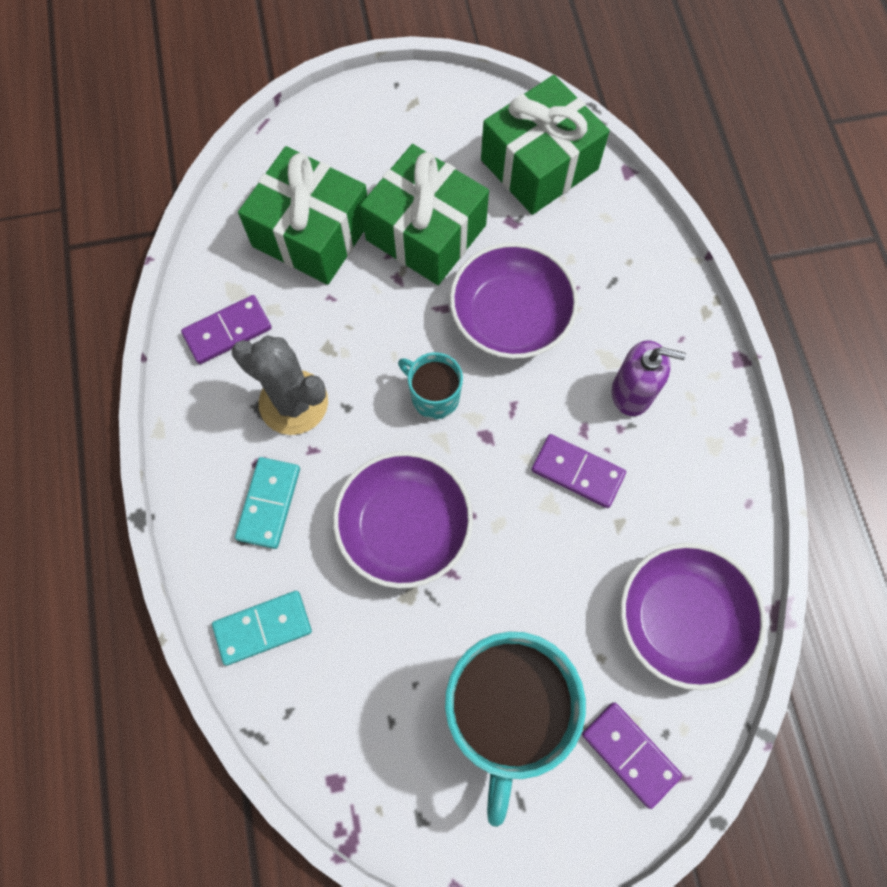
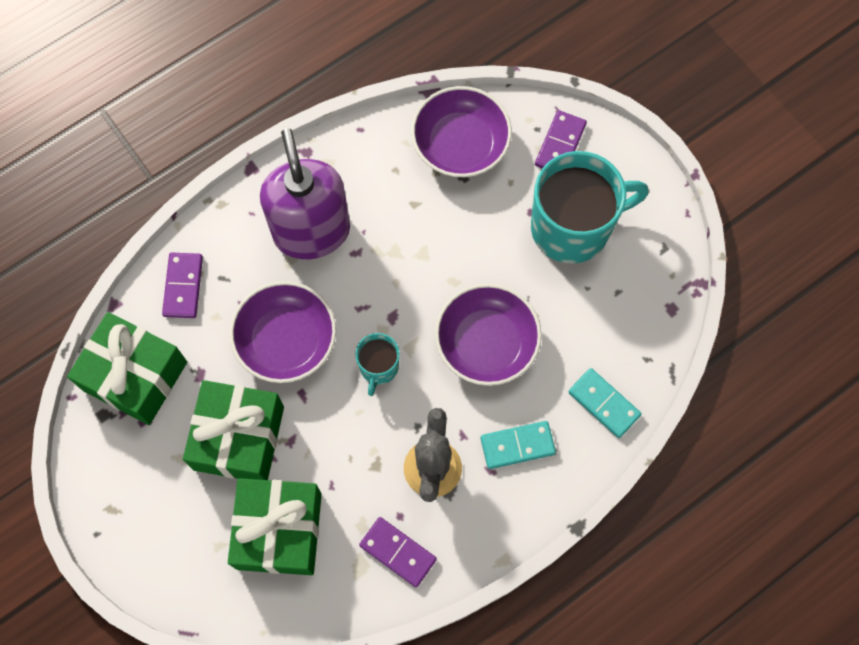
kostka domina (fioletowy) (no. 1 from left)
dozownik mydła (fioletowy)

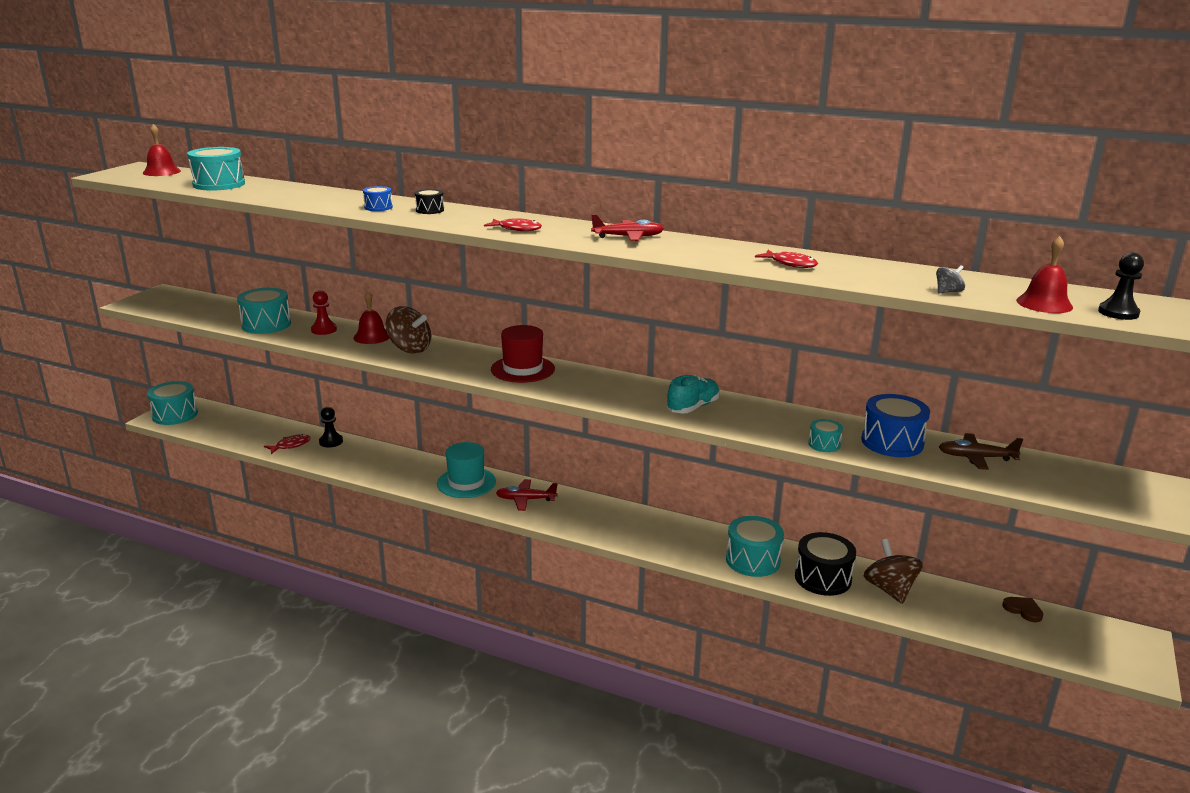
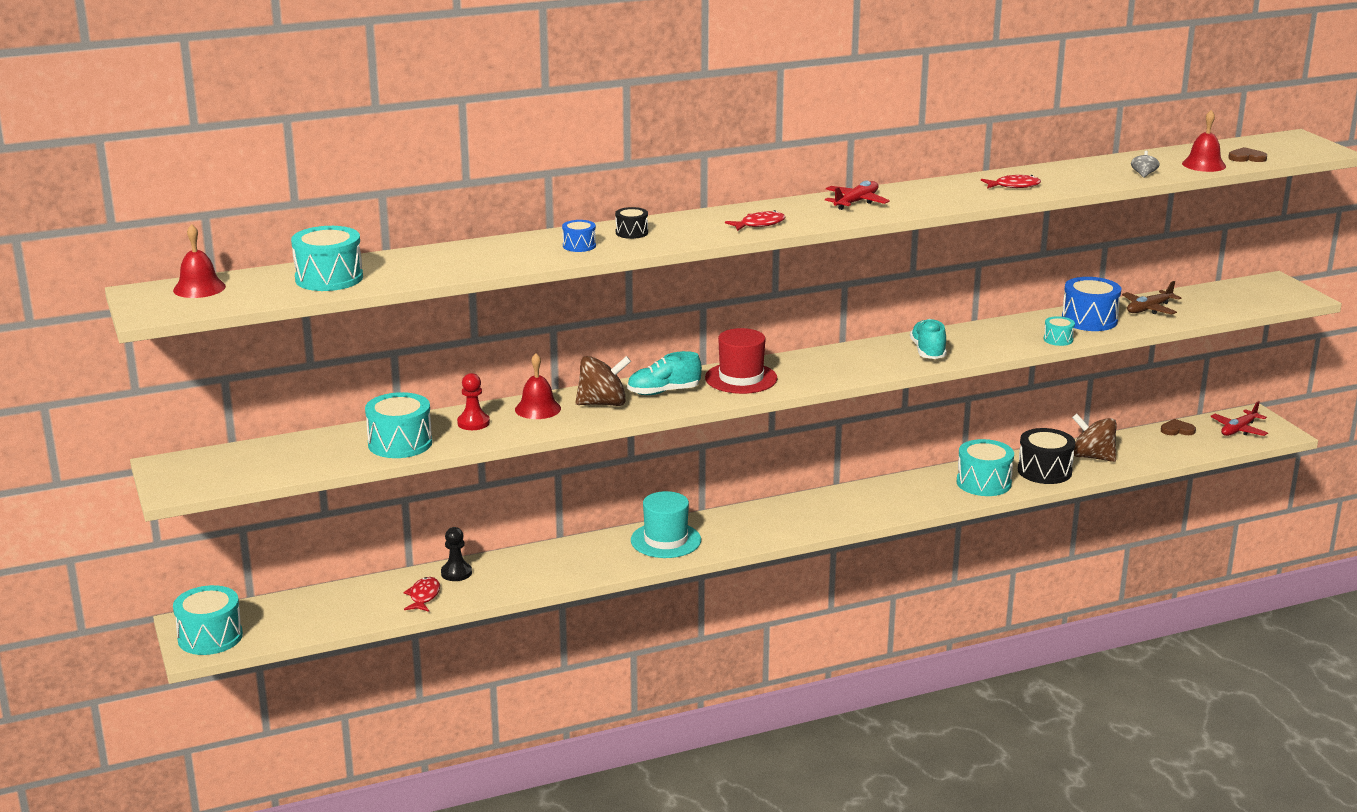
but (turkusowy) (no. 1 from left)
samolot (czerwony) (no. 2 from left)
serce (brązowy) (no. 2 from left)

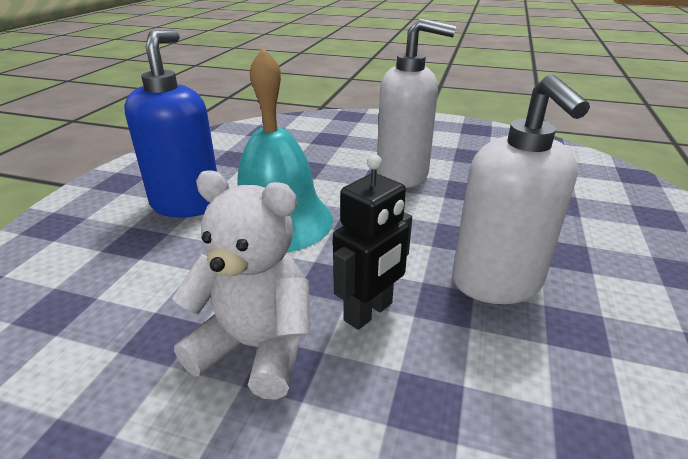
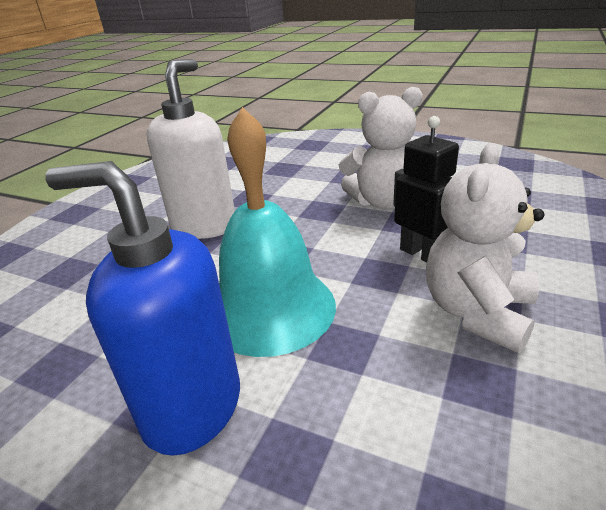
miś (biały) (no. 1 from left)

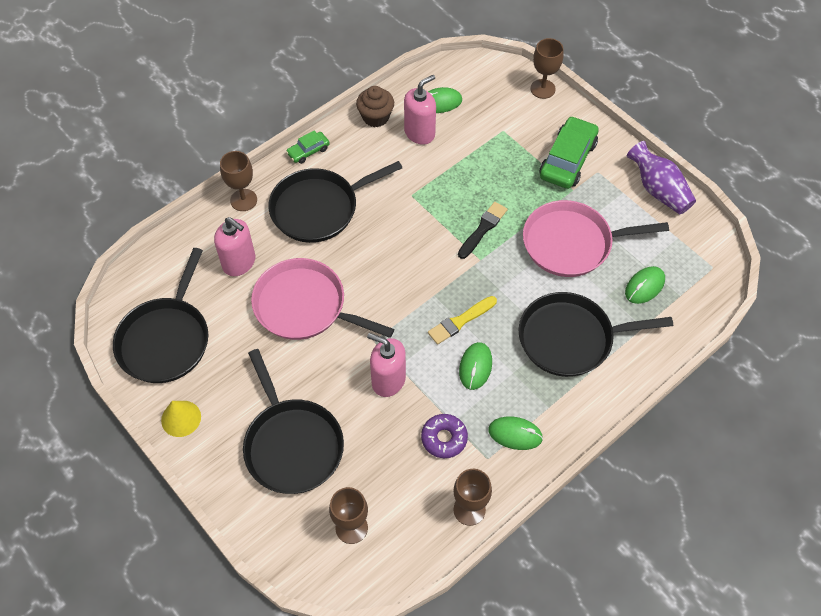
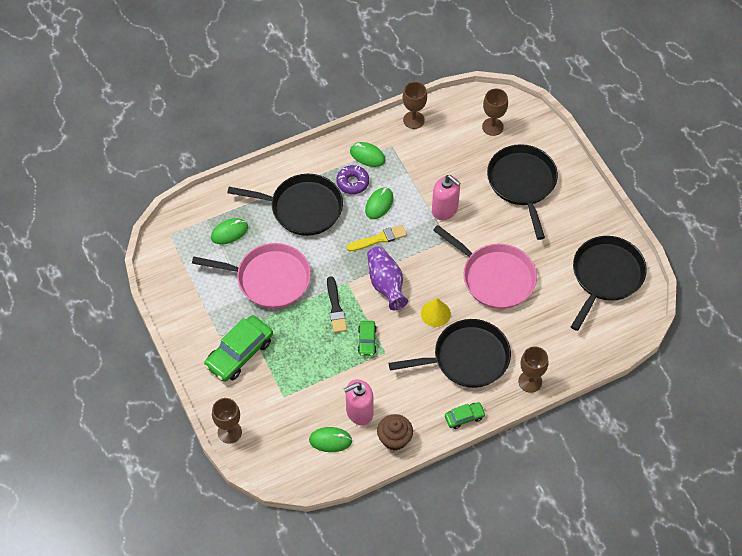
dozownik mydła (różowy) (no. 1 from left in the first image)
samochód (zielony) (no. 2 from left)
stożek (żółty)
donut (fioletowy)
wazon (fioletowy)
pędzel (czarny)

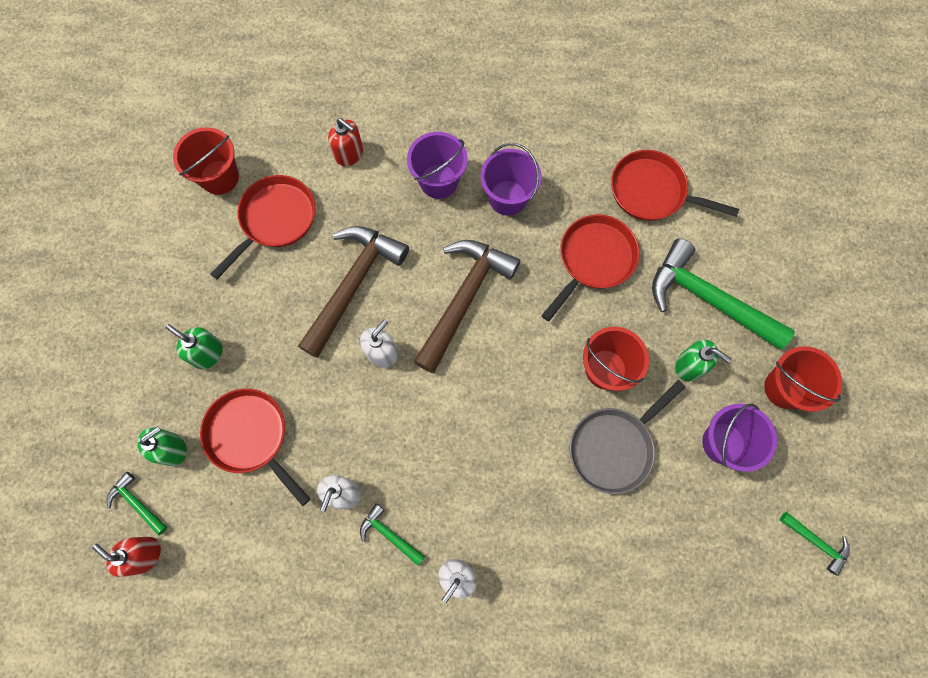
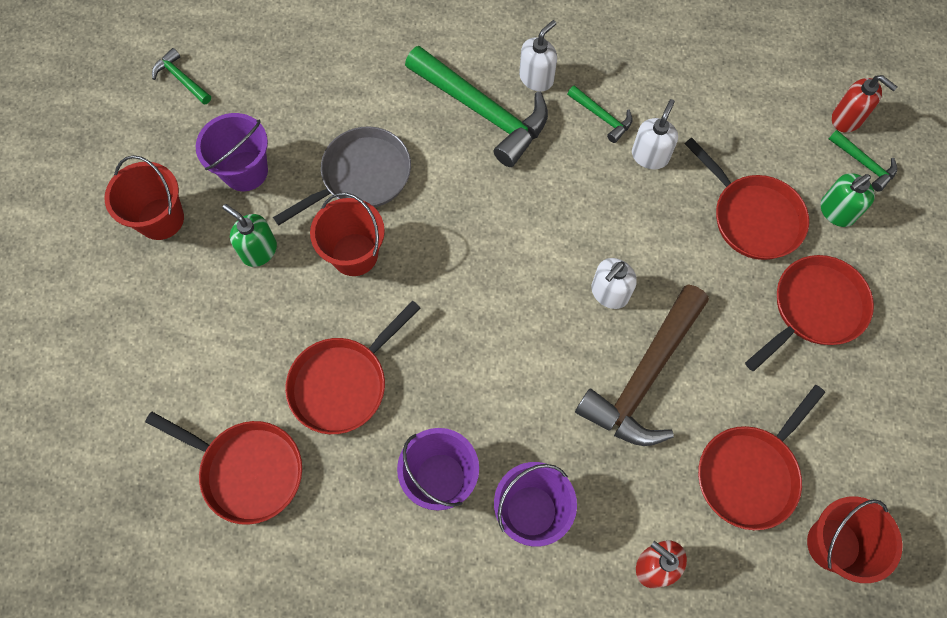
młotek (brązowy) (no. 2 from left in the first image)
młotek (zielony) (no. 2 from left)
patelnia (czerwony) (no. 5 from left)

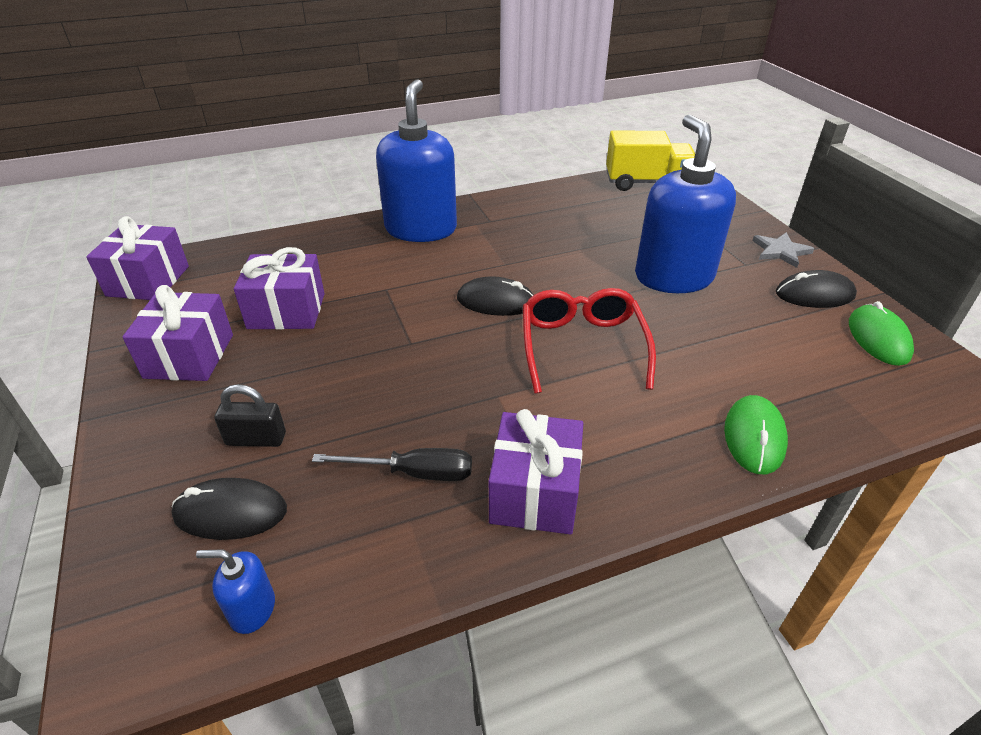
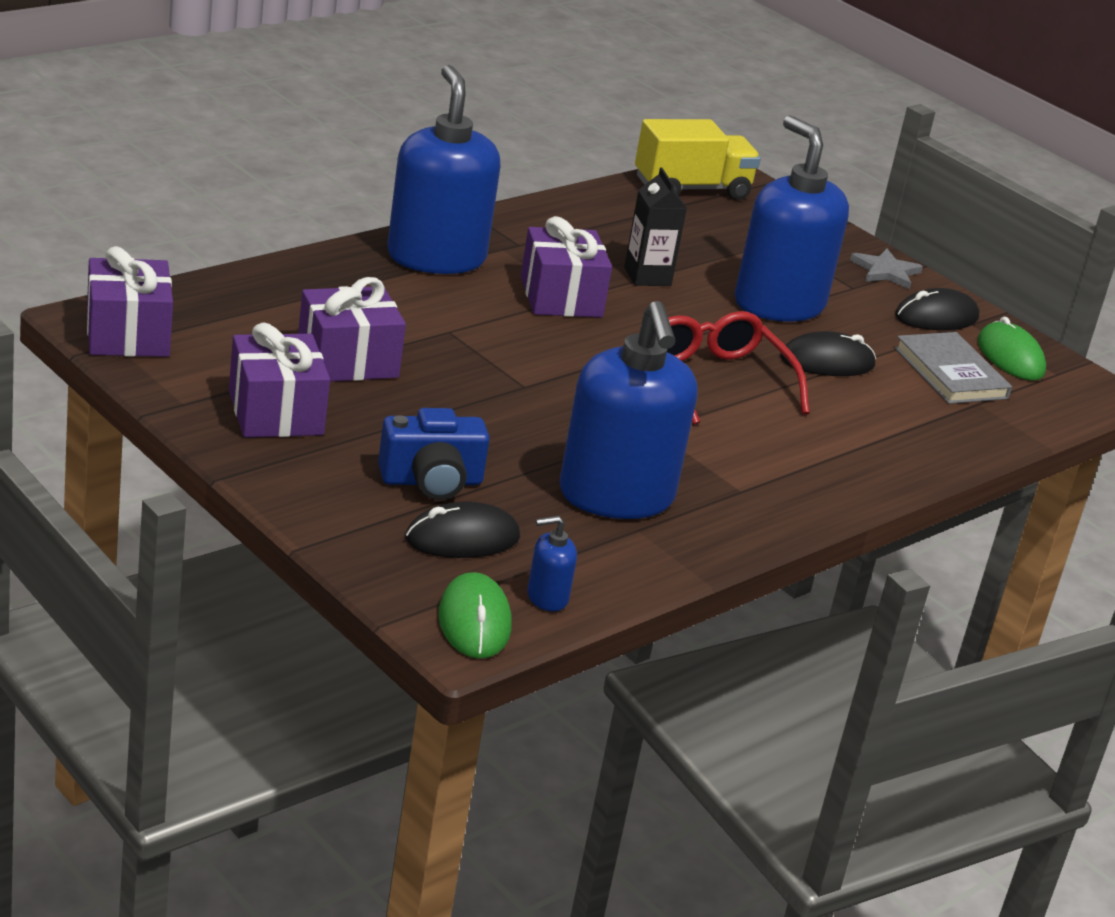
karton mleka (czarny)
książka (szary)
myszka (czarny) (no. 2 from left)
prezent (fioletowy) (no. 4 from left)
myszka (zielony) (no. 1 from left)
aparat fotograficzny (niebieski)
dozownik mydła (niebieski) (no. 3 from left)

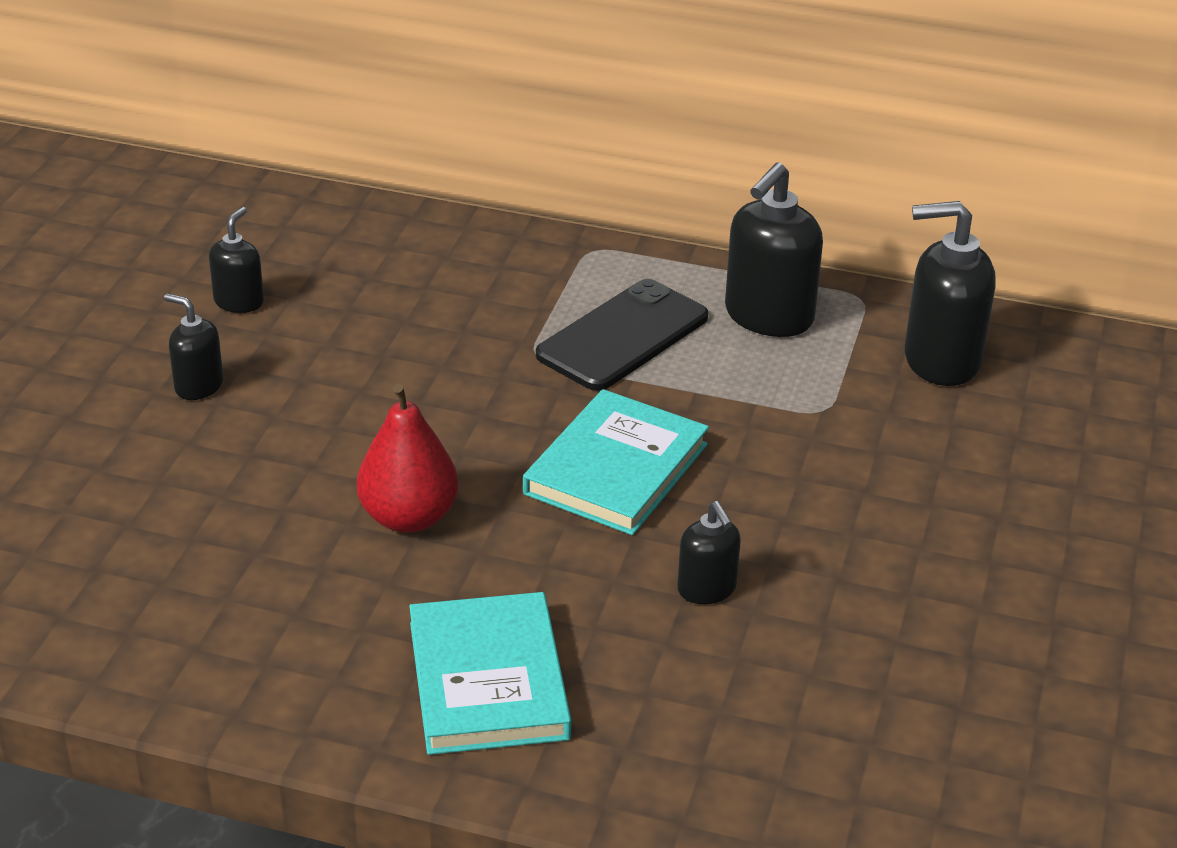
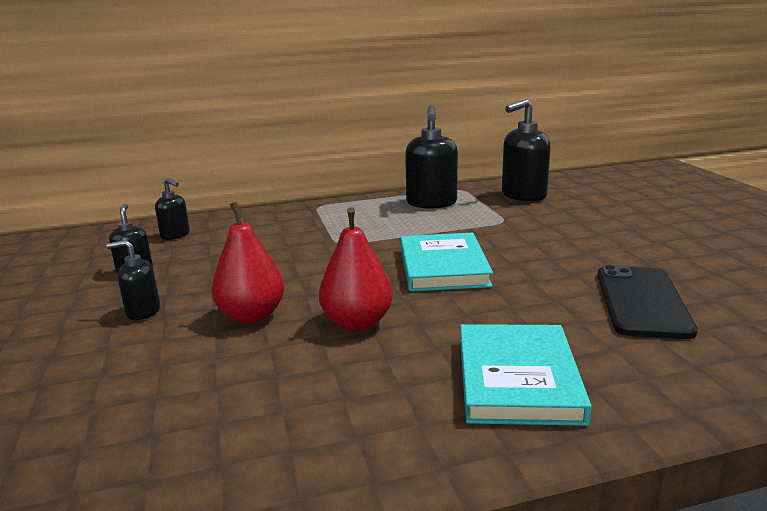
gruszka (czerwony) (no. 1 from left)
telefon (czarny)
dozownik mydła (czarny) (no. 3 from left)
książka (turkusowy) (no. 2 from left)

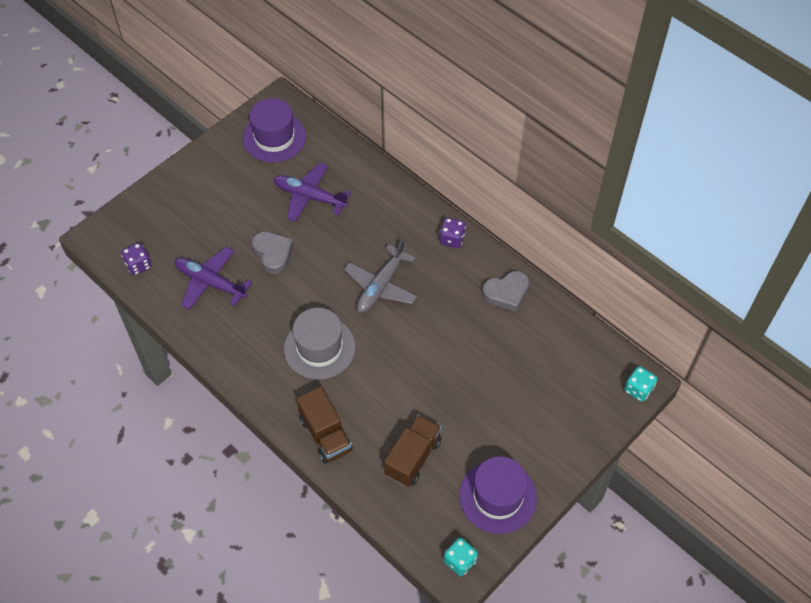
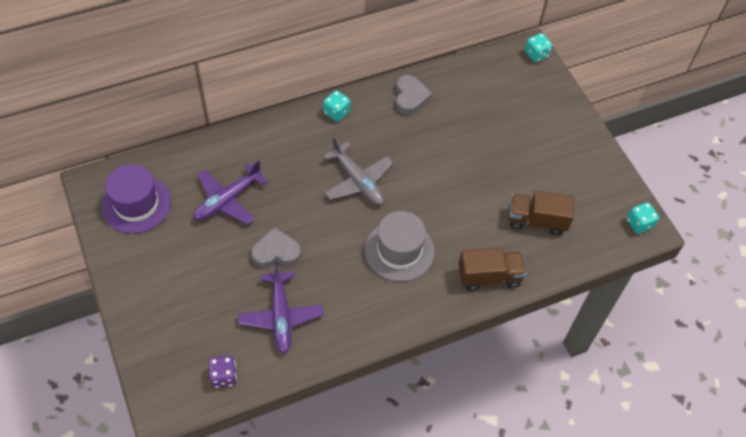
kapelusz (fioletowy) (no. 2 from left in the first image)
kostka do gry (turkusowy) (no. 1 from left)
samolot (fioletowy) (no. 2 from left)
ciężarówka (brązowy) (no. 2 from left)

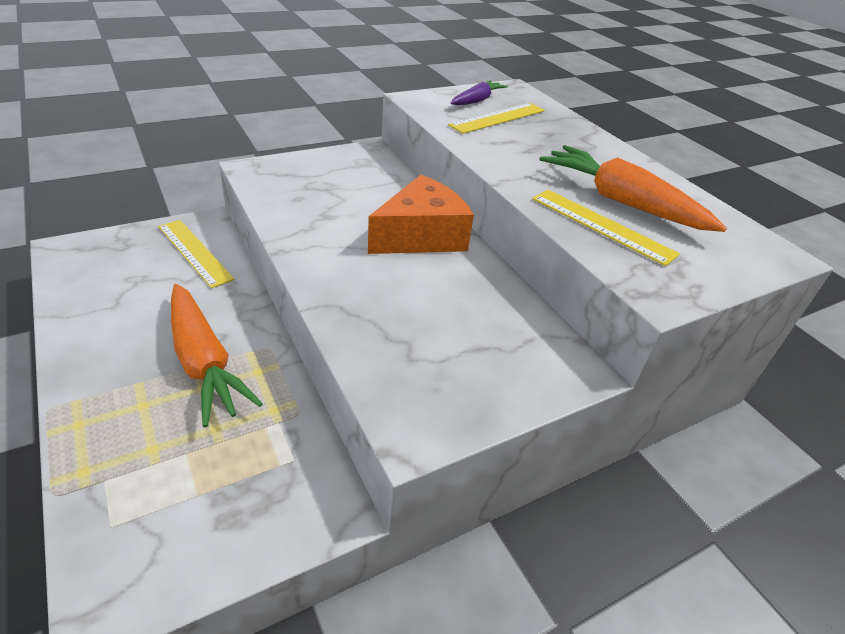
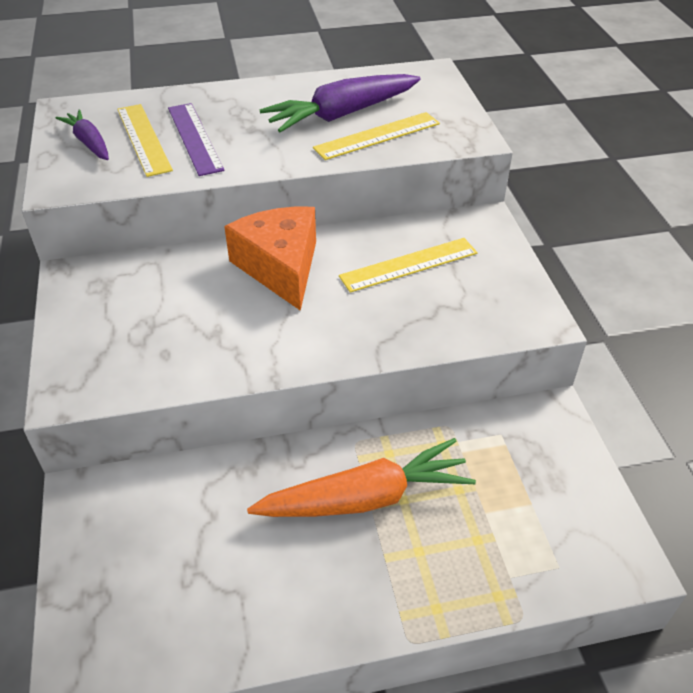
linijka (fioletowy)
linijka (żółty) (no. 3 from left)
marchewka (fioletowy) (no. 2 from left)

